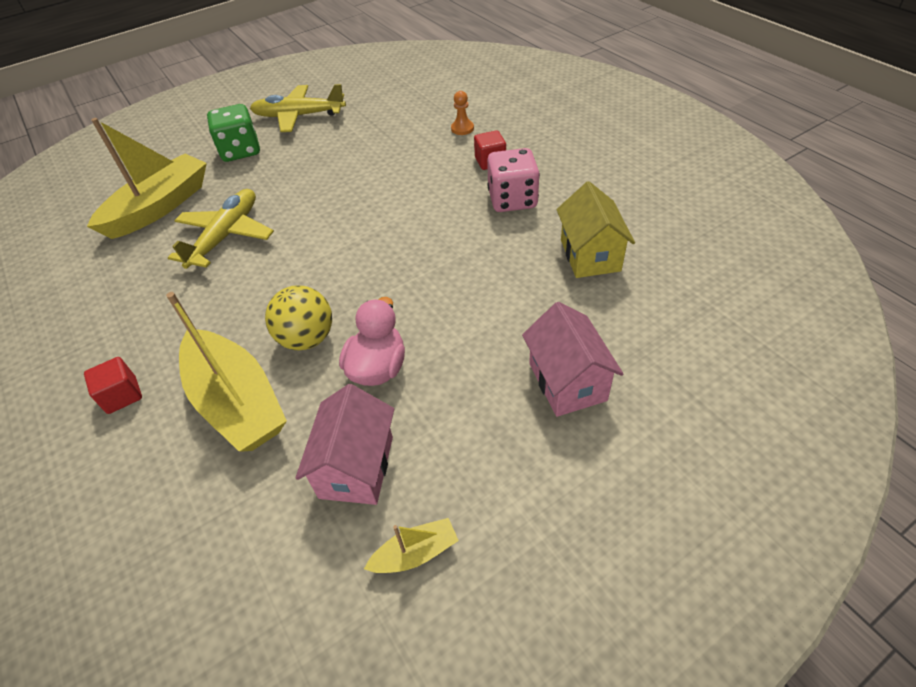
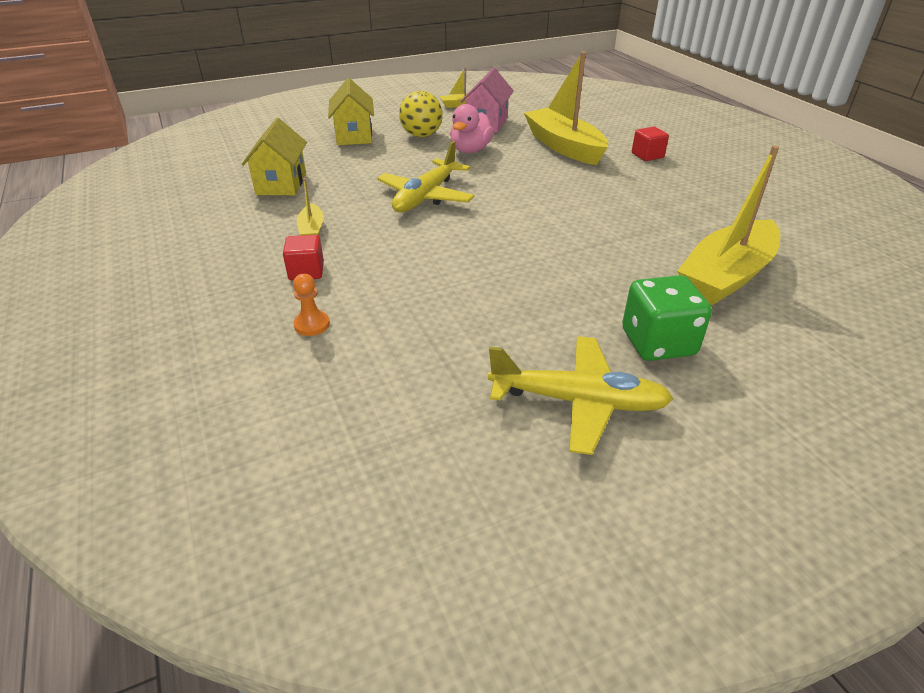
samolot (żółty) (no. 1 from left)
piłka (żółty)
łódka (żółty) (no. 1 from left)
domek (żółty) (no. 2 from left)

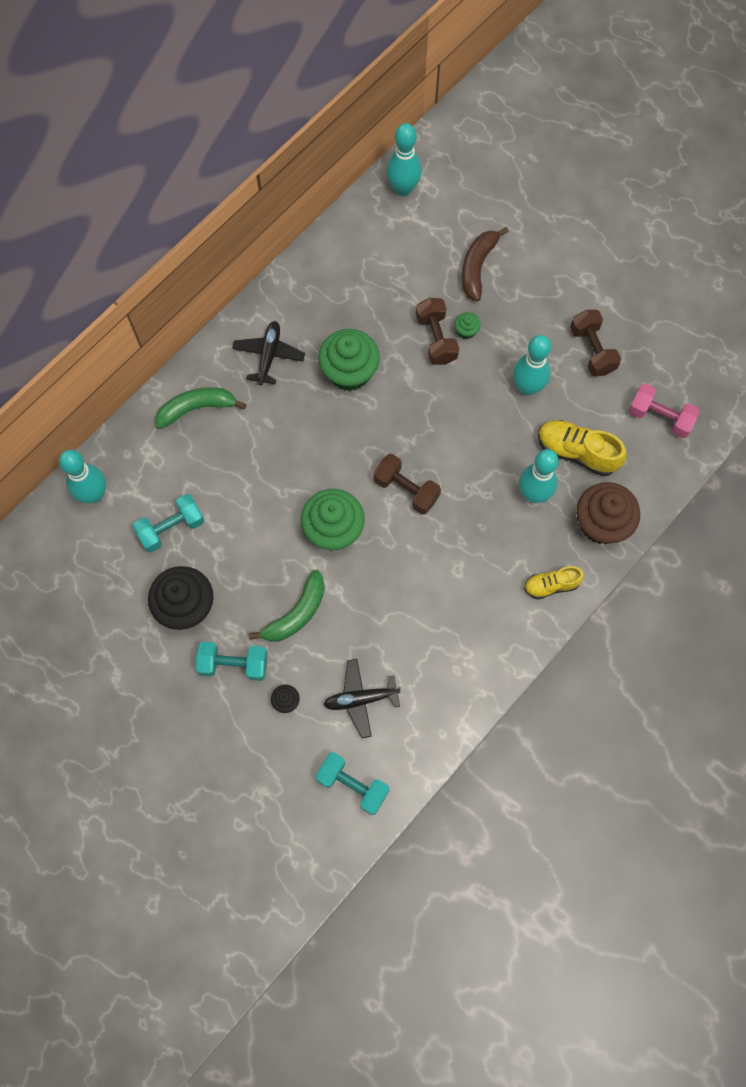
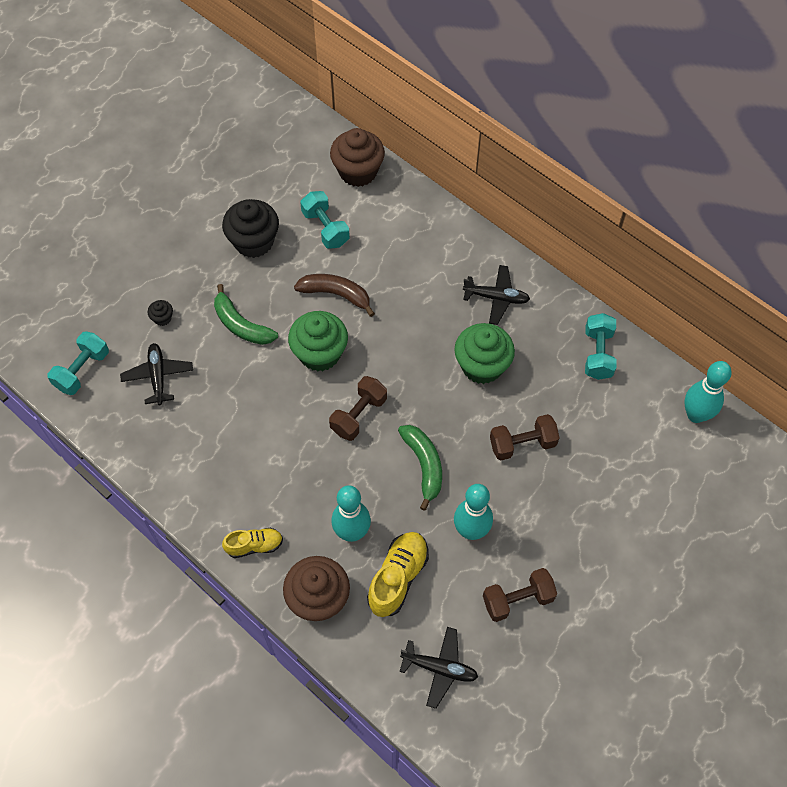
muffinka (zielony) (no. 3 from left in the first image)
banan (zielony) (no. 2 from left)
hantel (turkusowy) (no. 3 from left)
banan (brązowy)
muffinka (brązowy) (no. 2 from left)
samolot (czarny) (no. 2 from left)
but (żółty) (no. 1 from left)

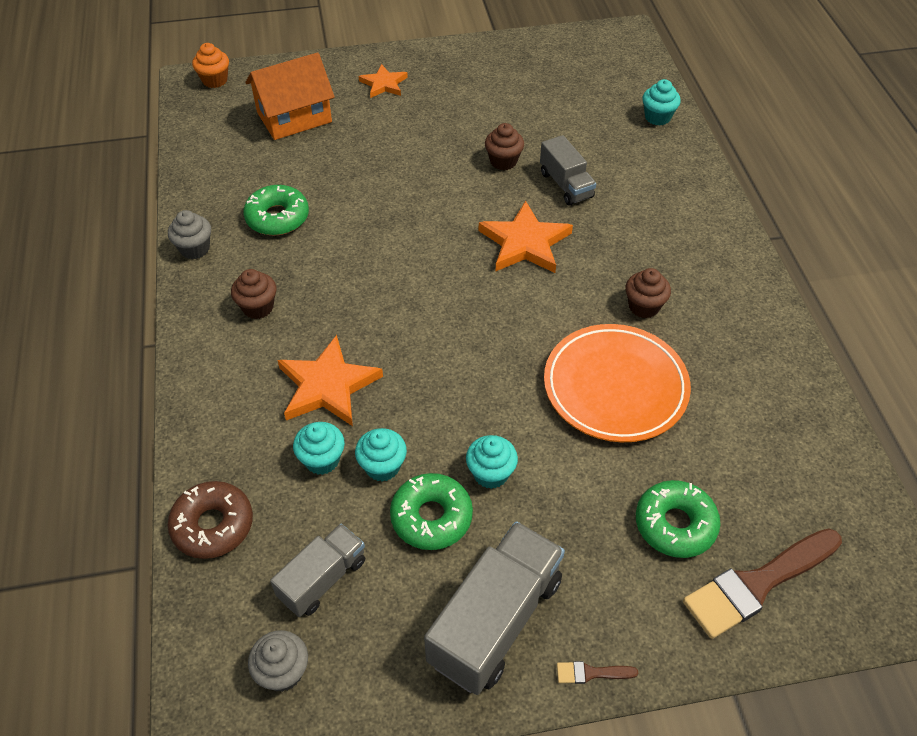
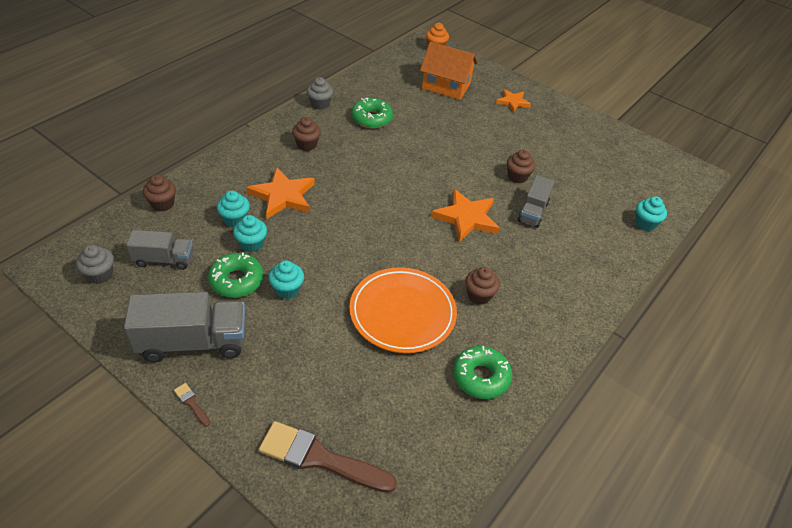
donut (zielony) (no. 3 from left)
muffinka (brązowy) (no. 1 from left)

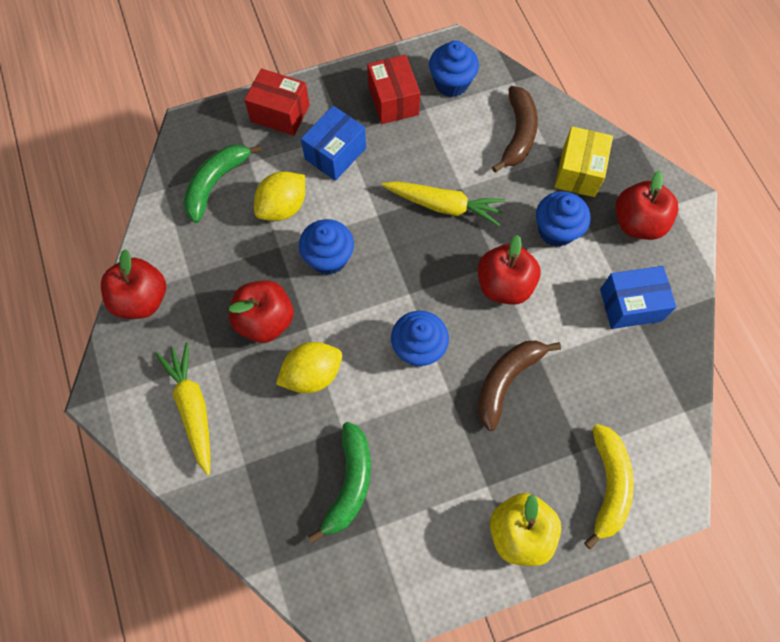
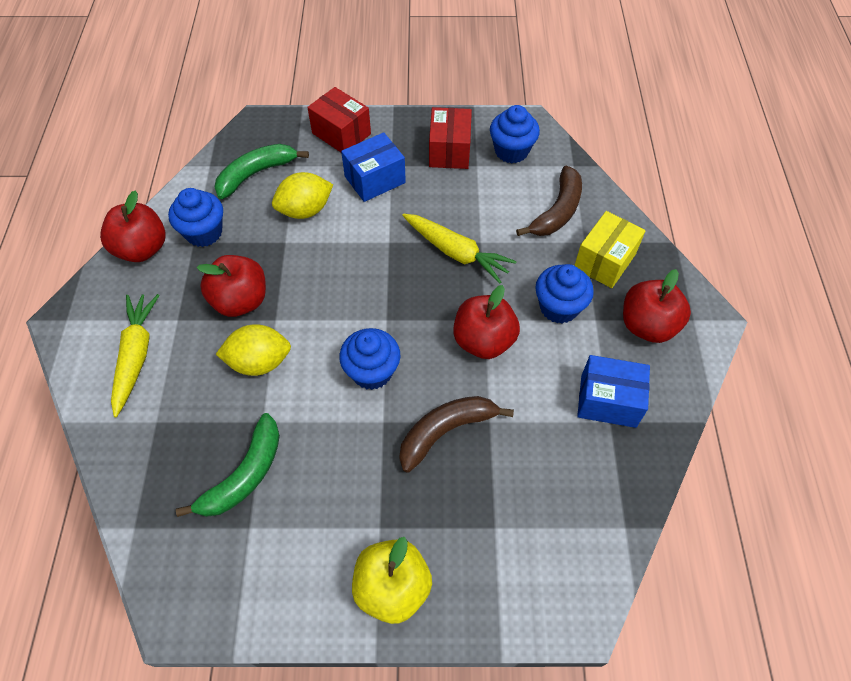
banan (żółty)
muffinka (niebieski) (no. 1 from left)

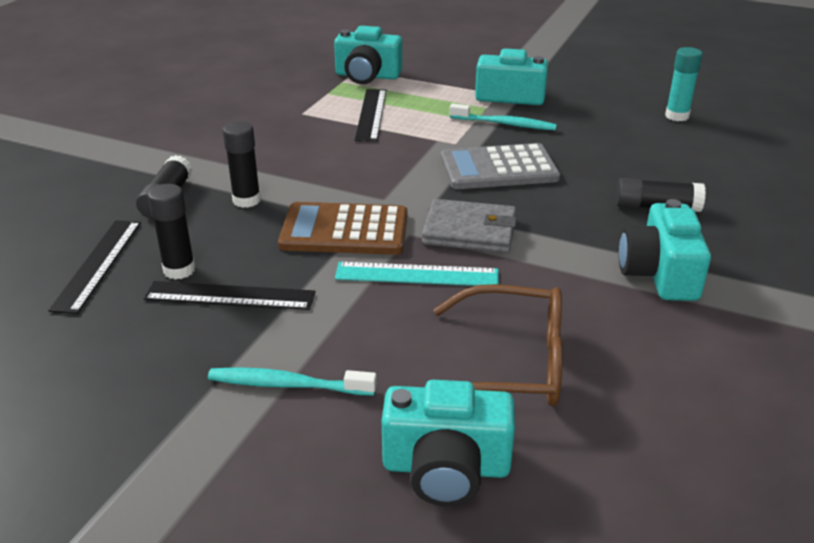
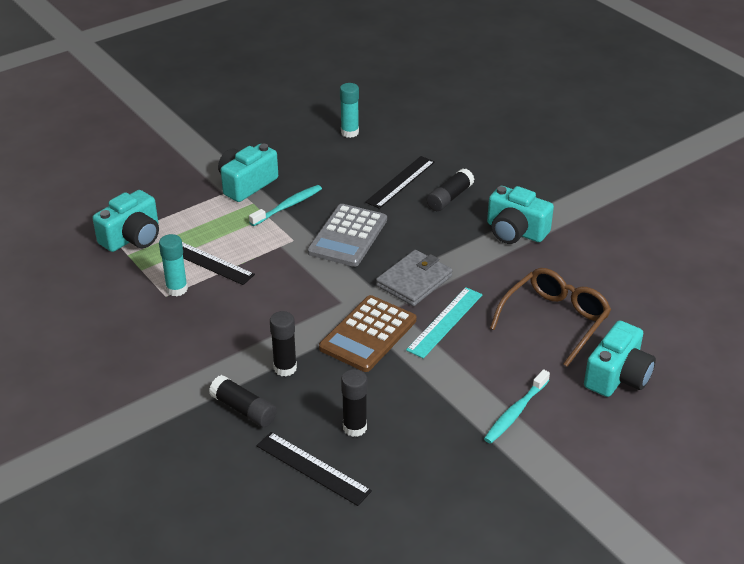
klej w sztyfcie (turkusowy) (no. 1 from left)
linijka (czarny) (no. 3 from left)

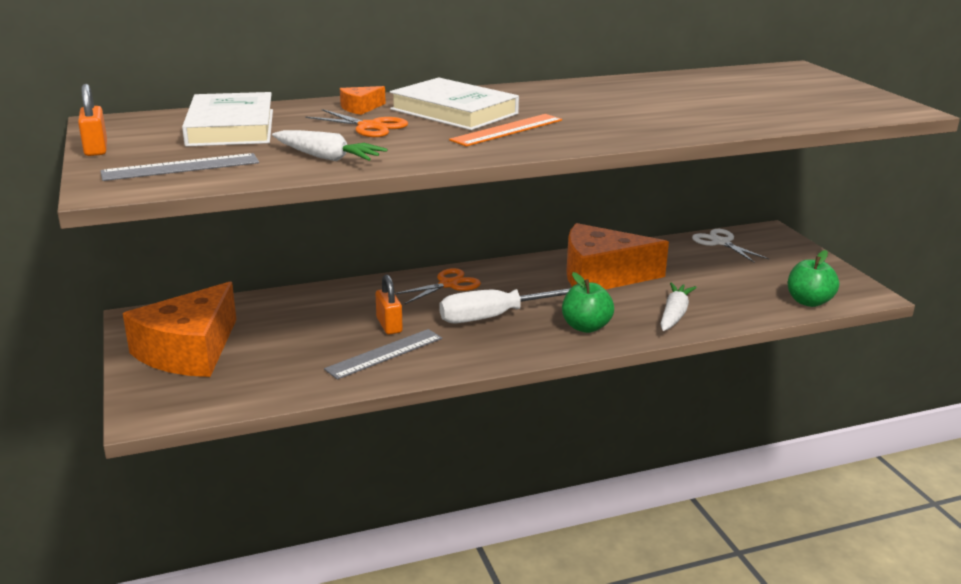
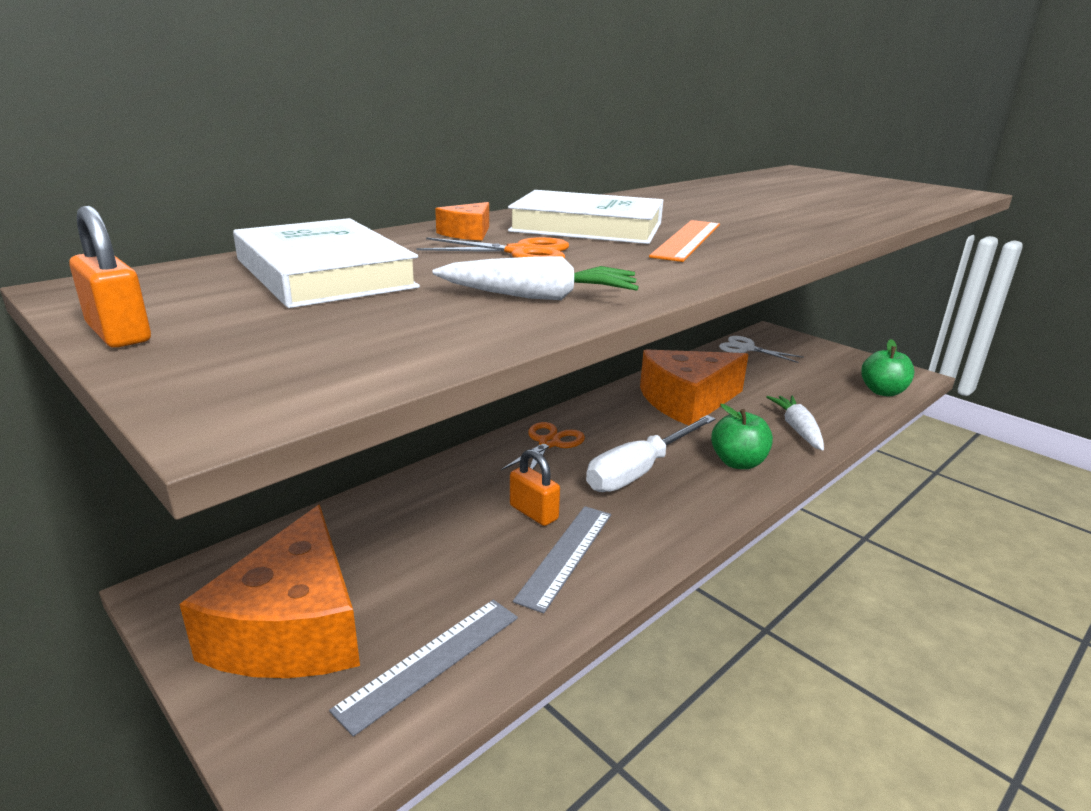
linijka (szary) (no. 1 from left)

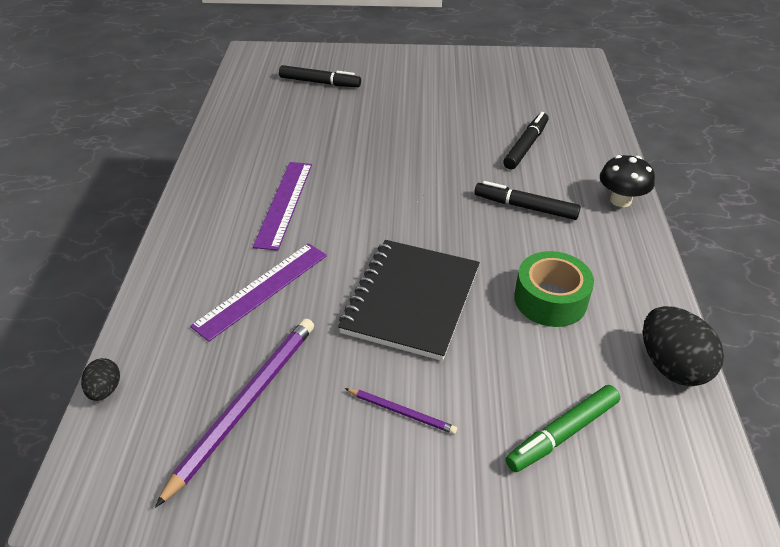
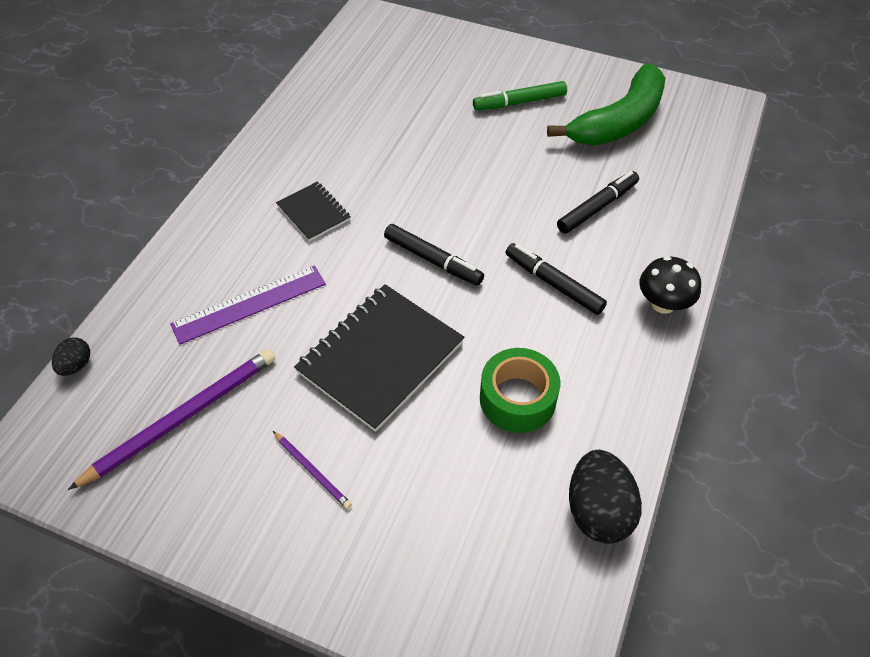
banan (zielony)
flamaster (czarny) (no. 1 from left)
flamaster (zielony)
zeszyt (czarny) (no. 1 from left)

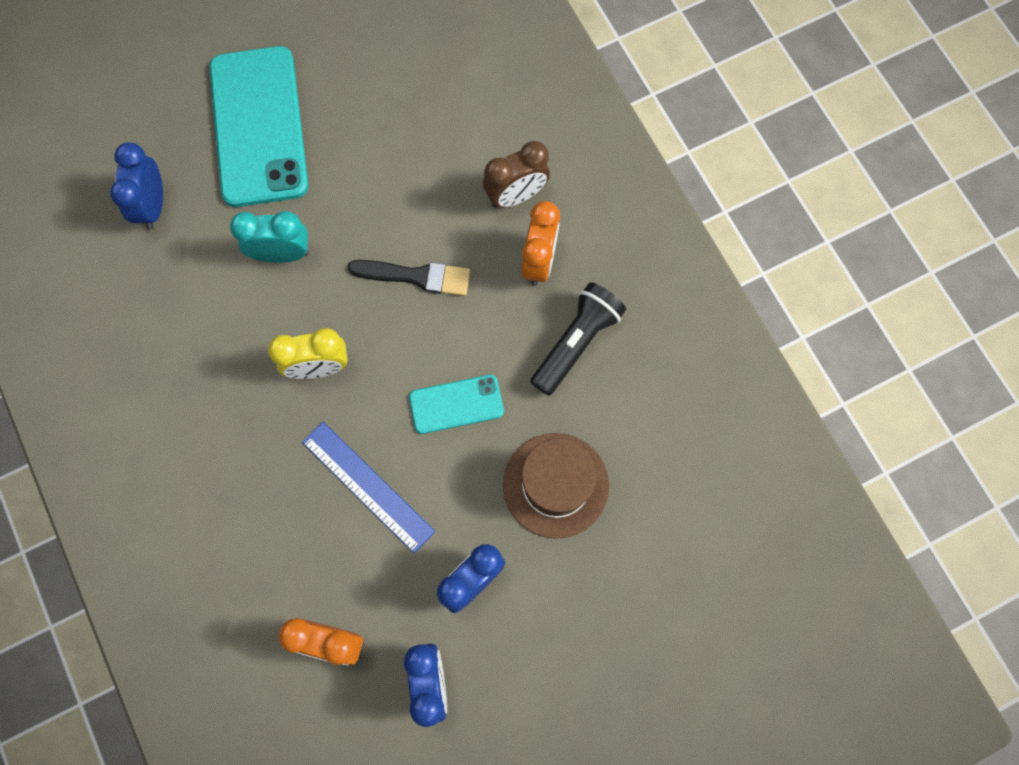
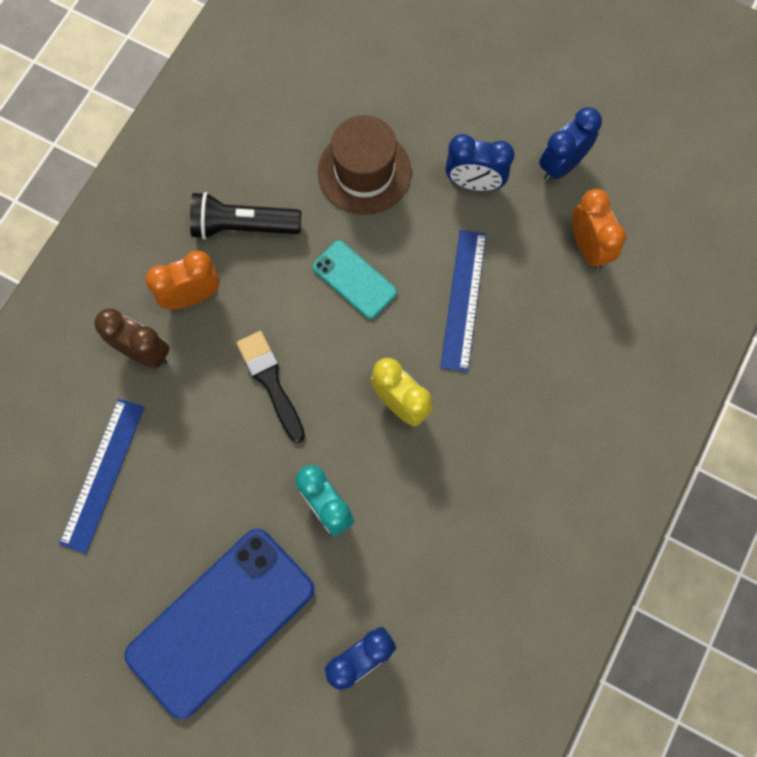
linijka (niebieski) (no. 1 from left)
telefon (niebieski)

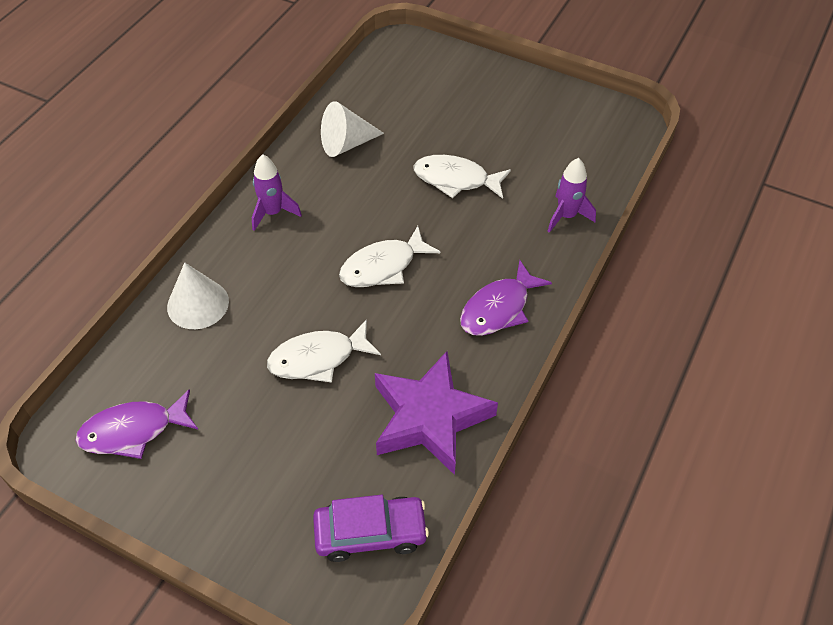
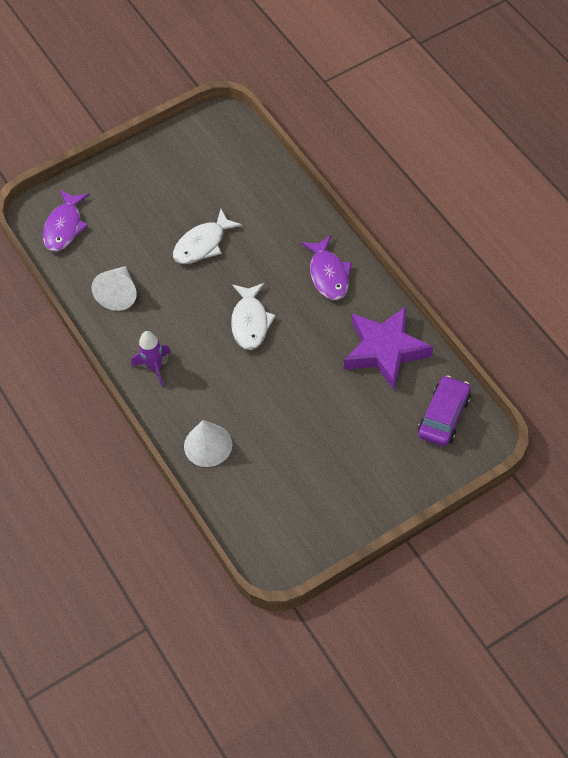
ryba (biały) (no. 1 from left in the first image)
rakieta (fioletowy) (no. 2 from left in the first image)
ryba (fioletowy) (no. 1 from left)

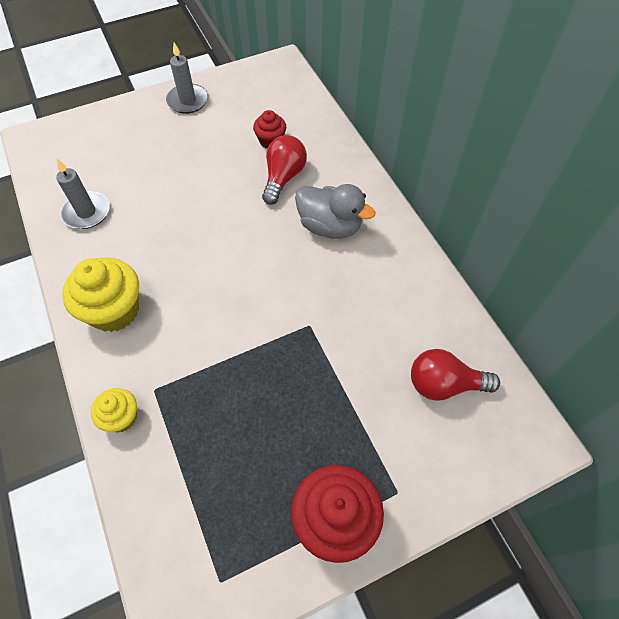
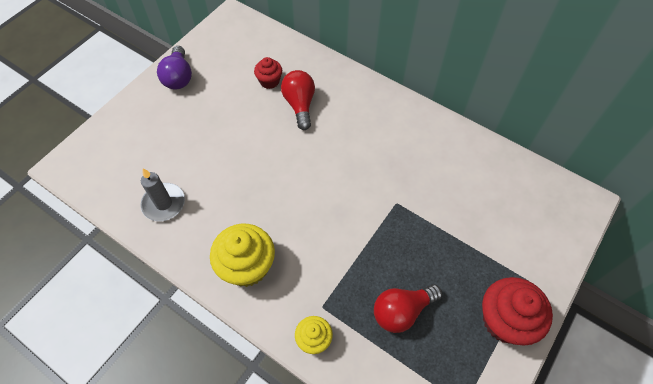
kaczka (szary)
żarówka (czerwony) (no. 2 from left)
żarówka (fioletowy)

